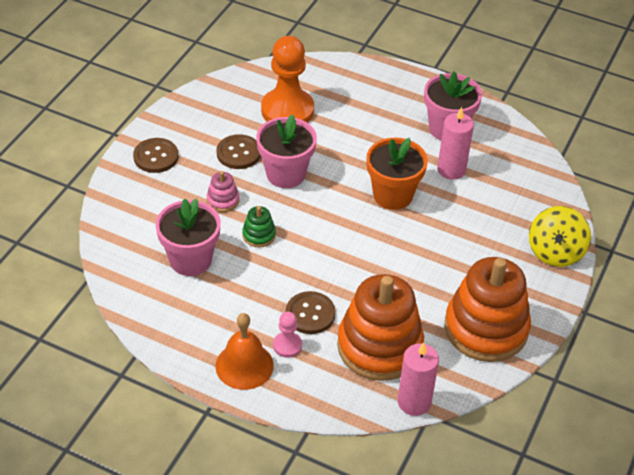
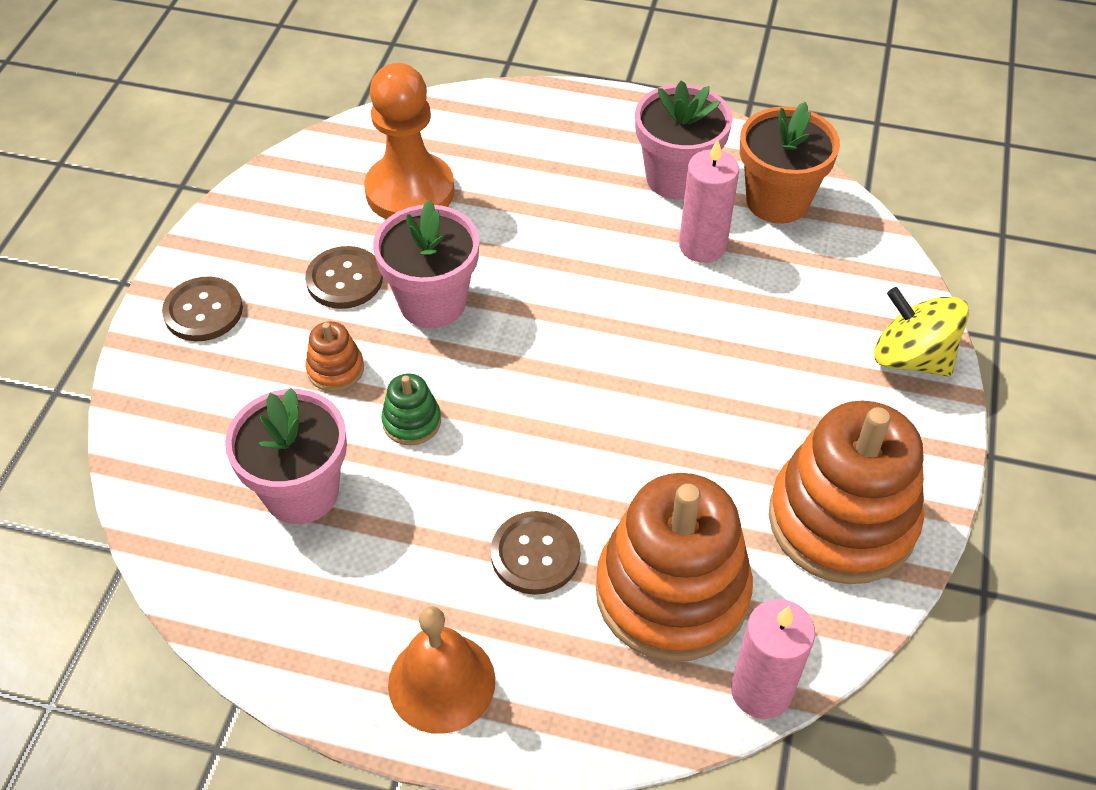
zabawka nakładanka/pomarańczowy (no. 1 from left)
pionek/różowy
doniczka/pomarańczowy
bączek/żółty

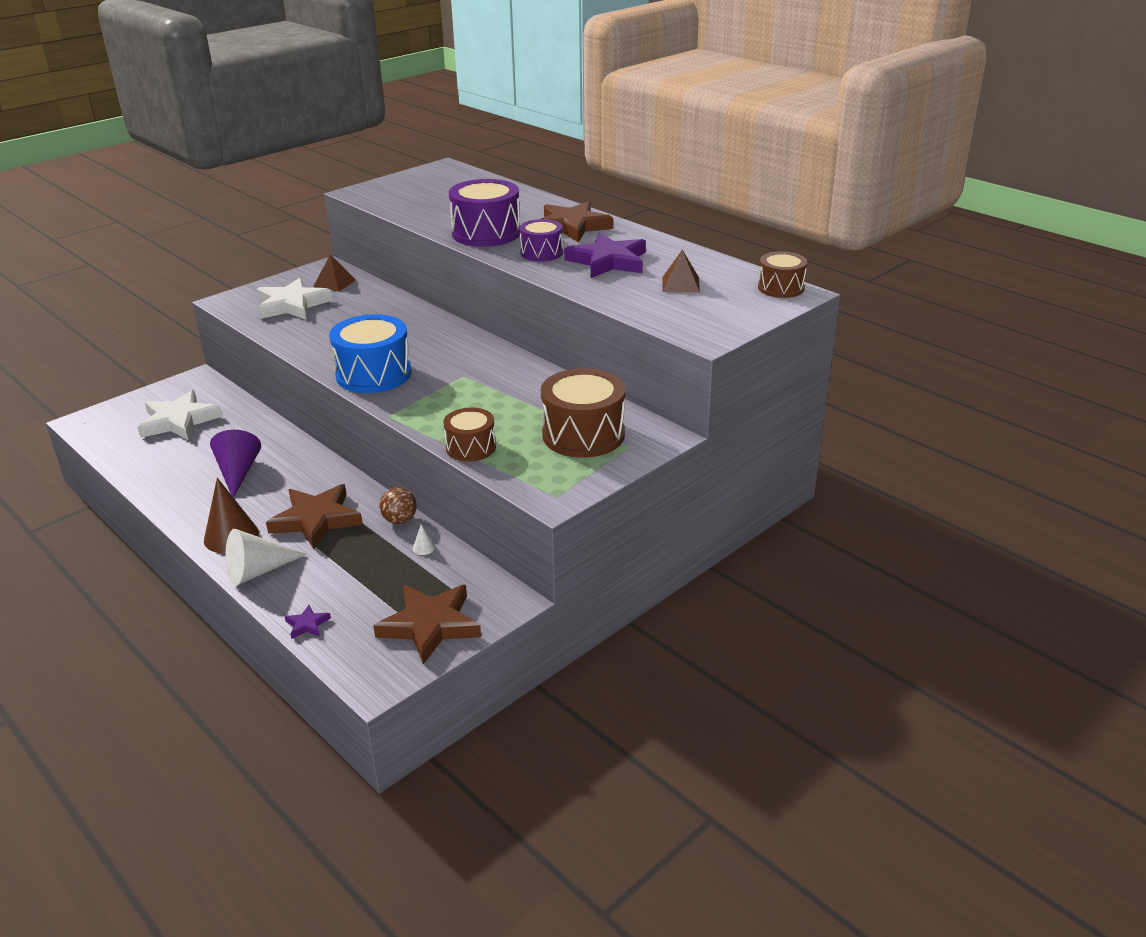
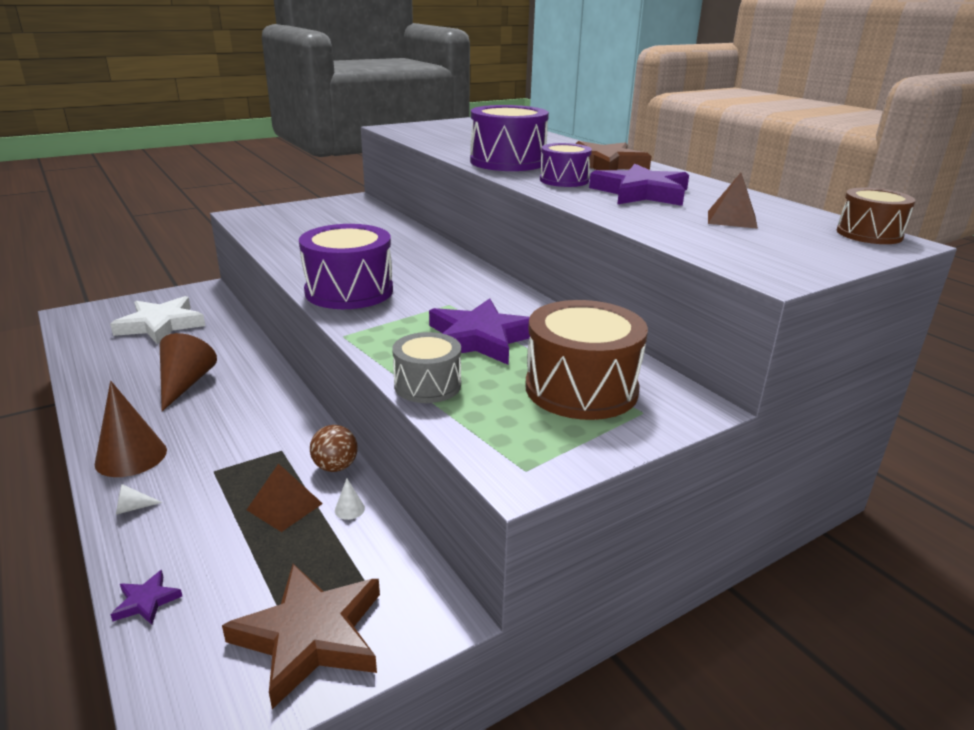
stożek/brązowy (no. 2 from left)
stożek/biały (no. 1 from left)
gwiazda/biały (no. 2 from left in the first image)
gwiazda/brązowy (no. 1 from left in the first image)
piramida/brązowy (no. 1 from left)
bęben/fioletowy (no. 1 from left)
bęben/szary
gwiazda/fioletowy (no. 2 from left)

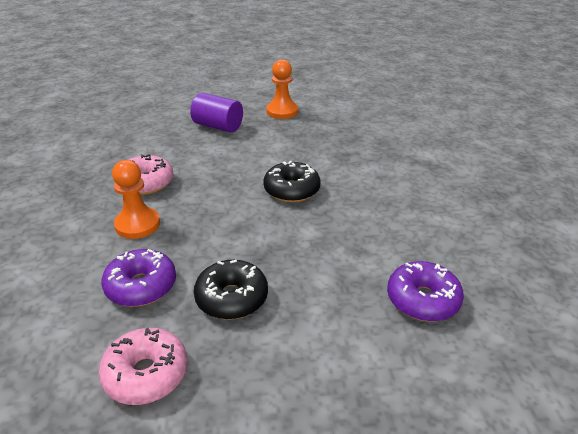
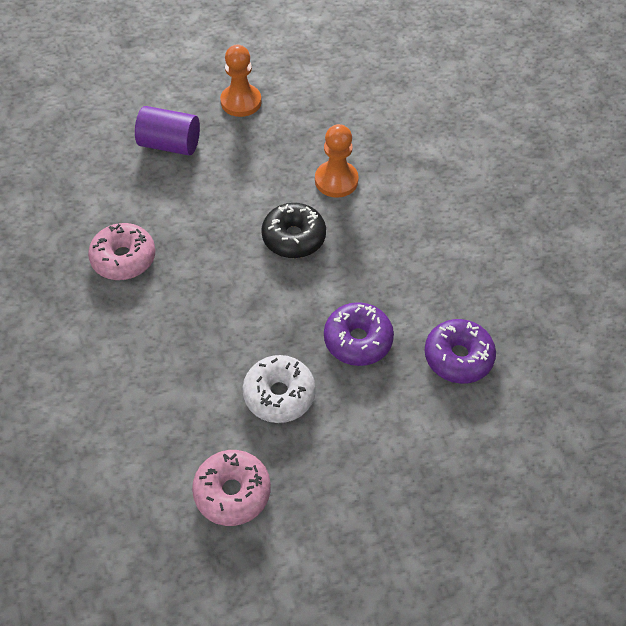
donut/fioletowy (no. 1 from left)
pionek/pomarańczowy (no. 2 from left)
donut/biały

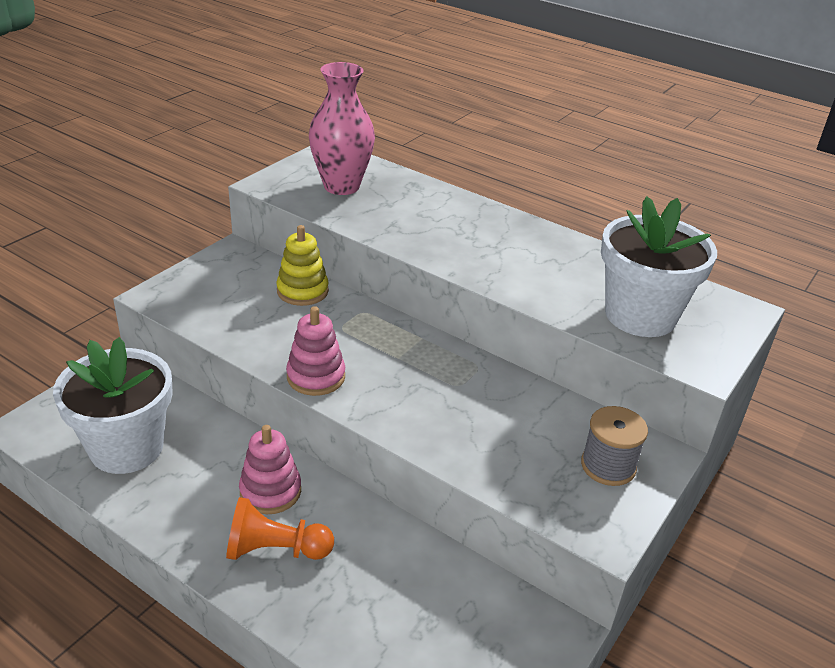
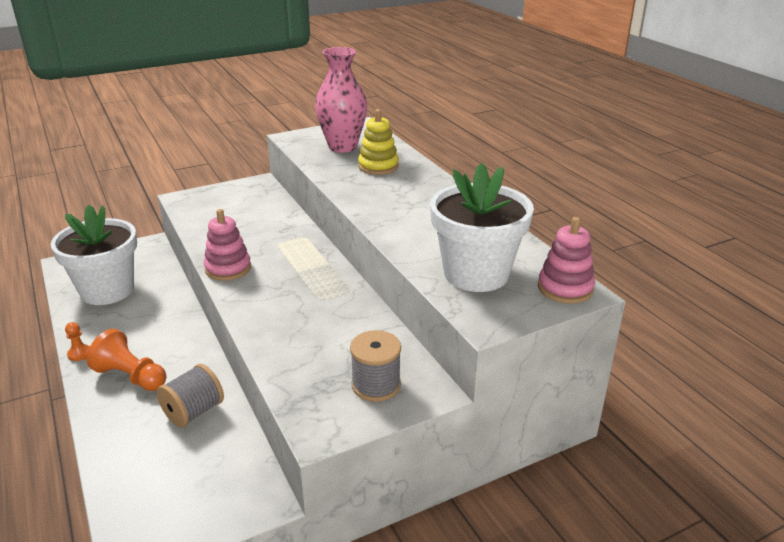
zabawka nakładanka/różowy (no. 2 from left)
zabawka nakładanka/żółty
pionek/pomarańczowy (no. 1 from left)
szpulka/szary (no. 1 from left)

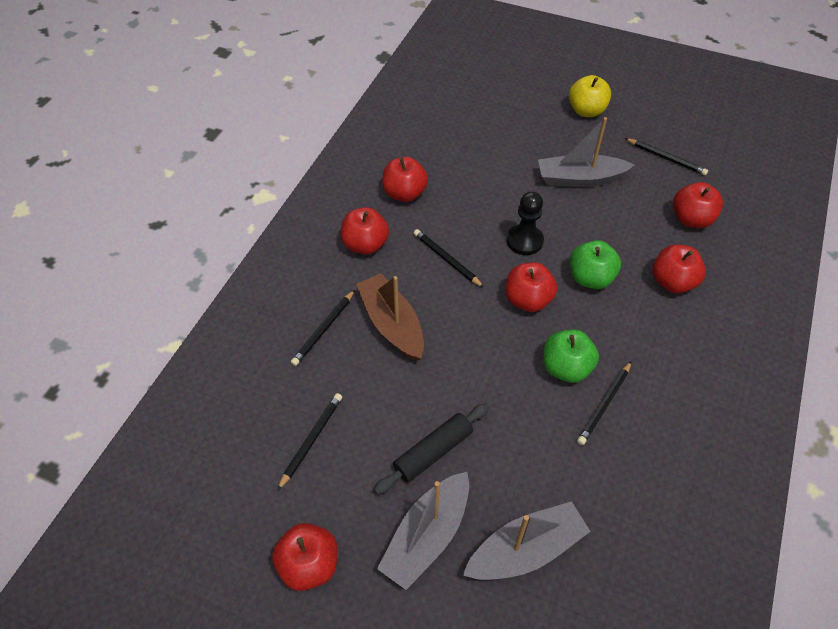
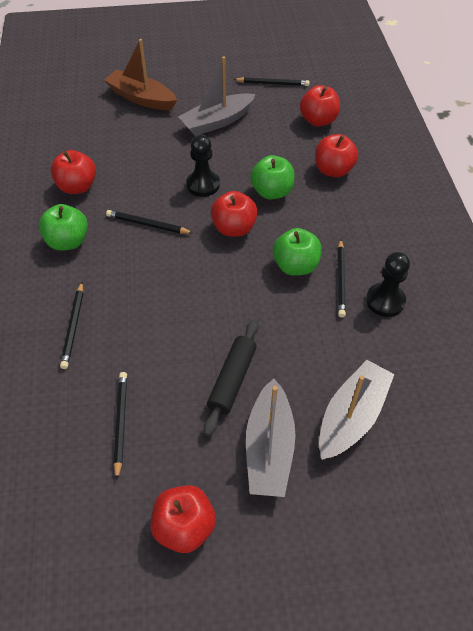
jabłko/zielony (no. 1 from left)
łódka/brązowy
jabłko/żółty
pionek/czarny (no. 2 from left)

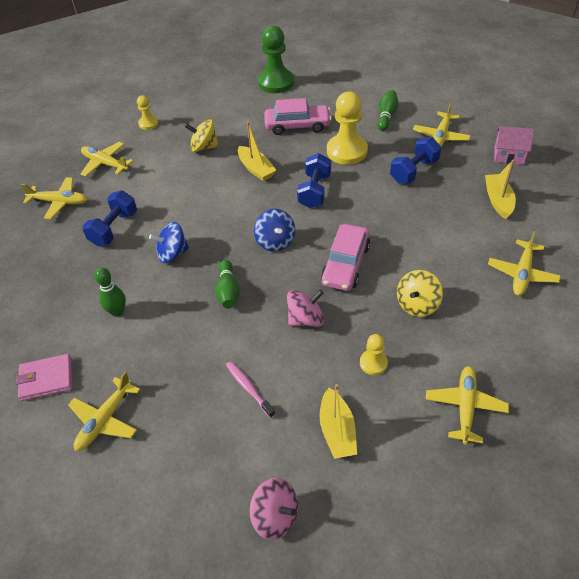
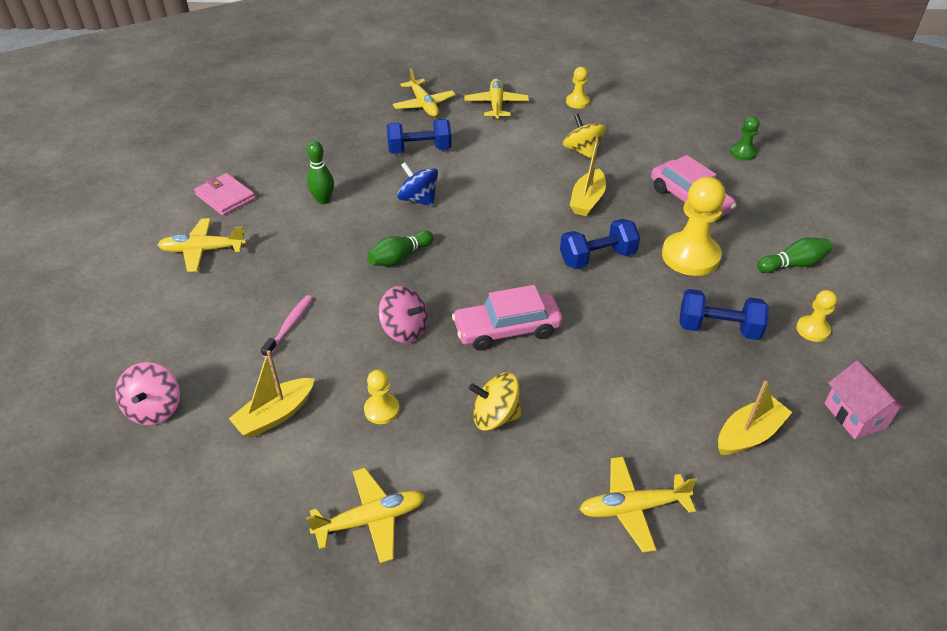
bączek/niebieski (no. 2 from left in the first image)
pionek/zielony
pionek/żółty (no. 4 from left)

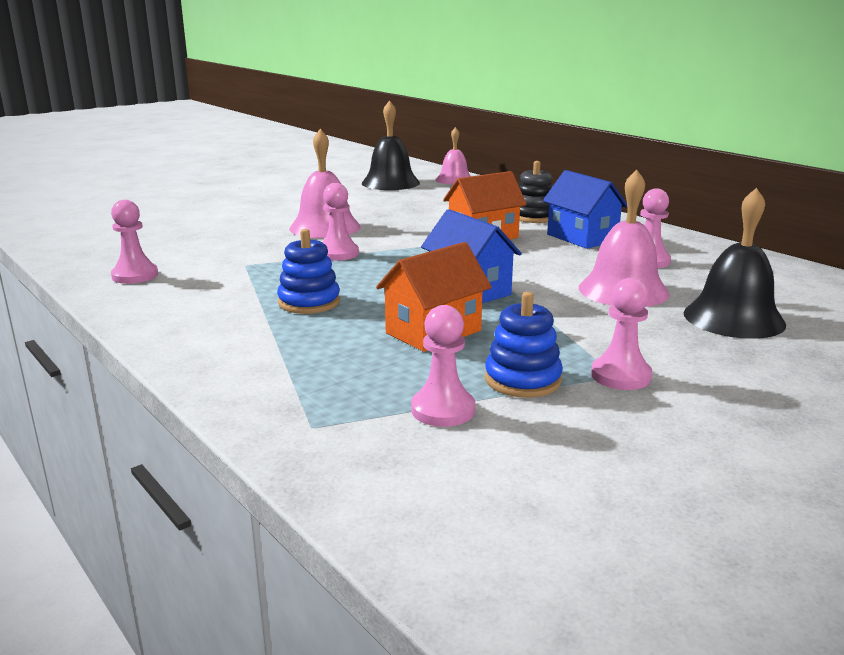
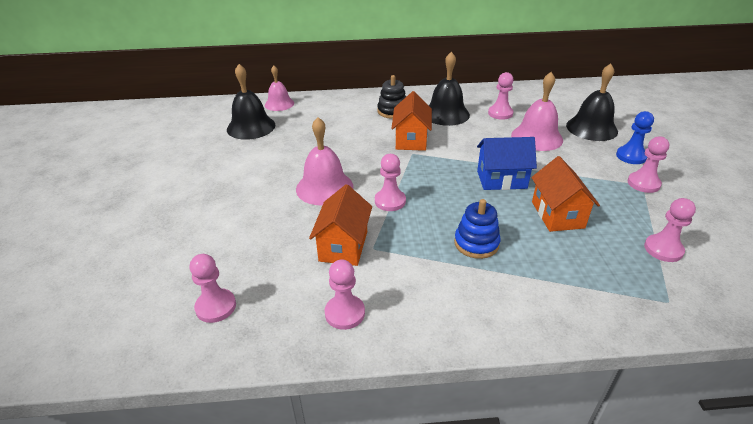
zabawka nakładanka/niebieski (no. 2 from left in the first image)
dzwonek/czarny (no. 2 from left)
pionek/różowy (no. 1 from left)
domek/pomarańczowy (no. 1 from left)
pionek/niebieski

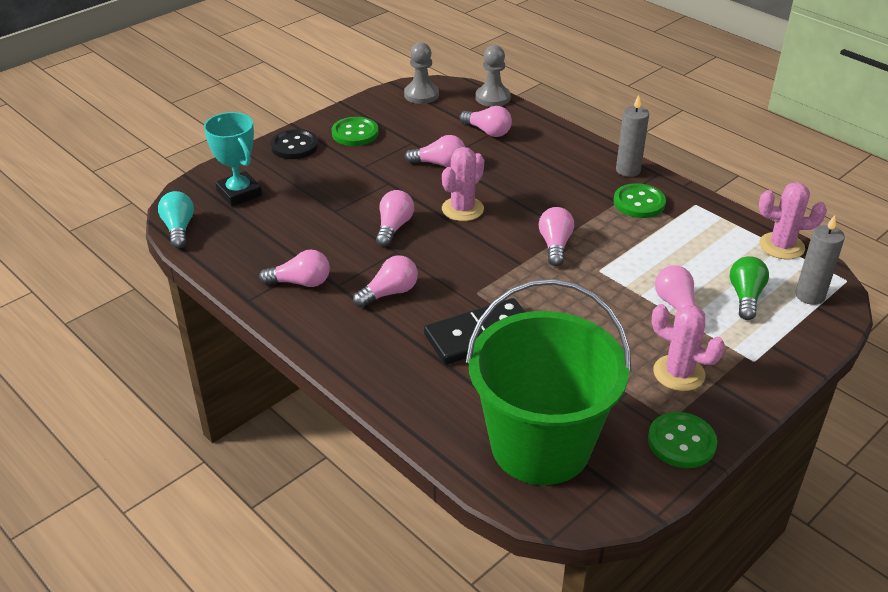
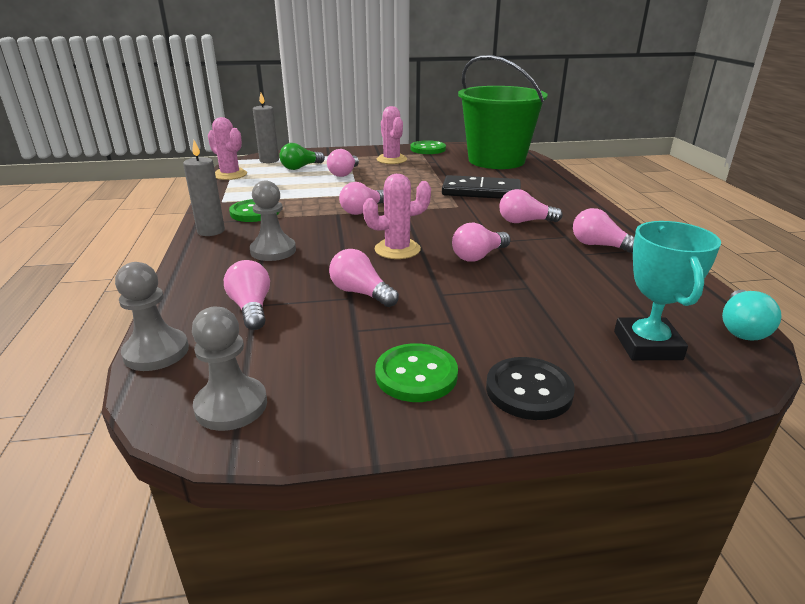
pionek/szary (no. 3 from left)

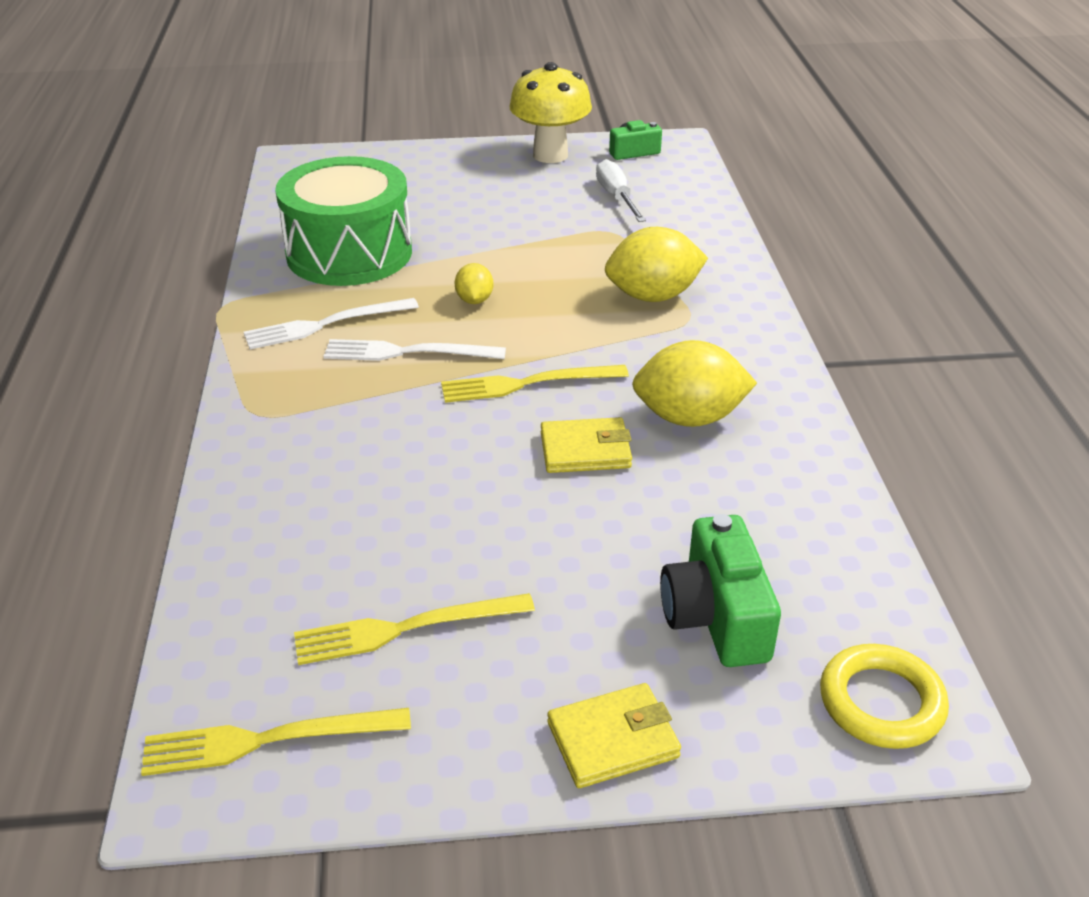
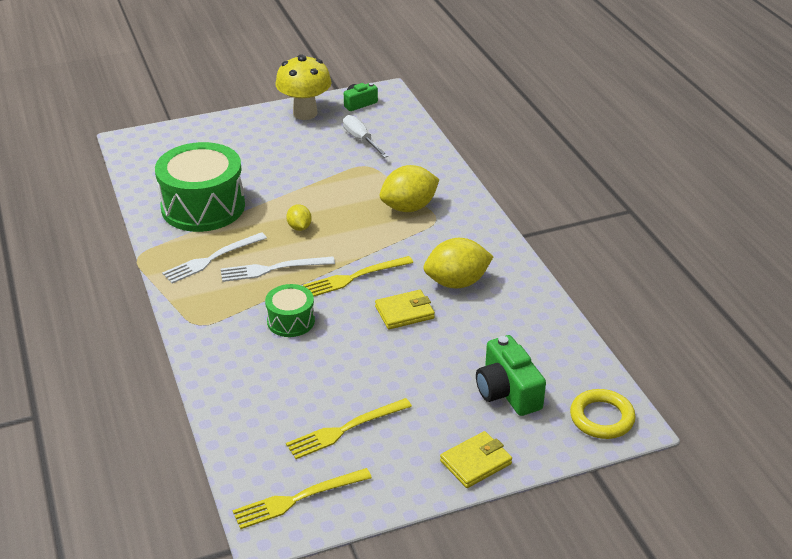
bęben/zielony (no. 2 from left)

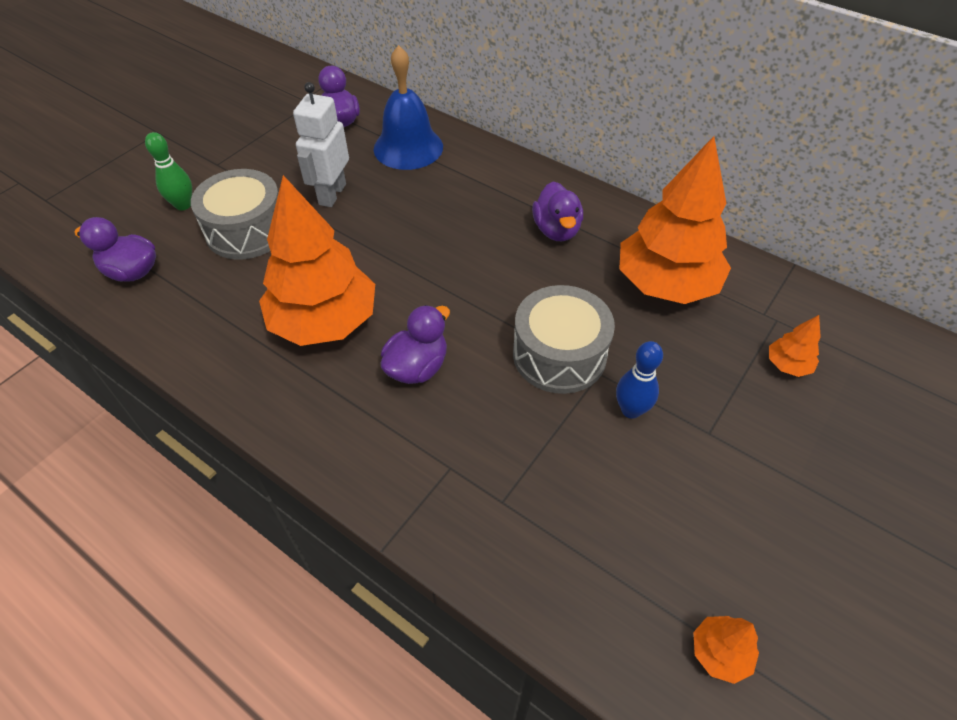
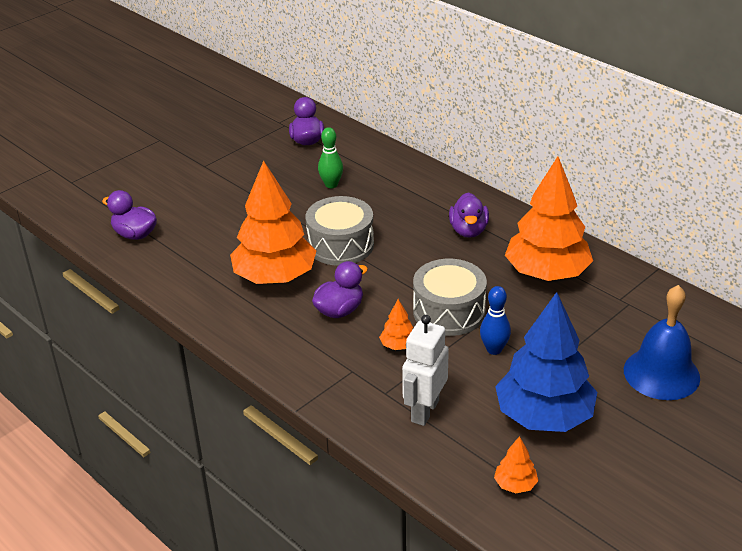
kręgiel/zielony
bęben/szary (no. 1 from left)
robot/biały
dzwonek/niebieski
drzewko/pomarańczowy (no. 2 from left)
drzewko/niebieski

